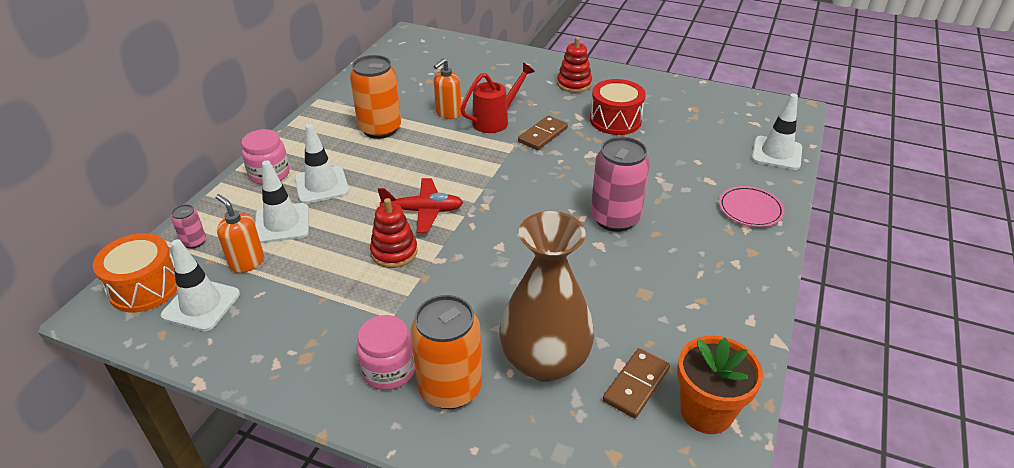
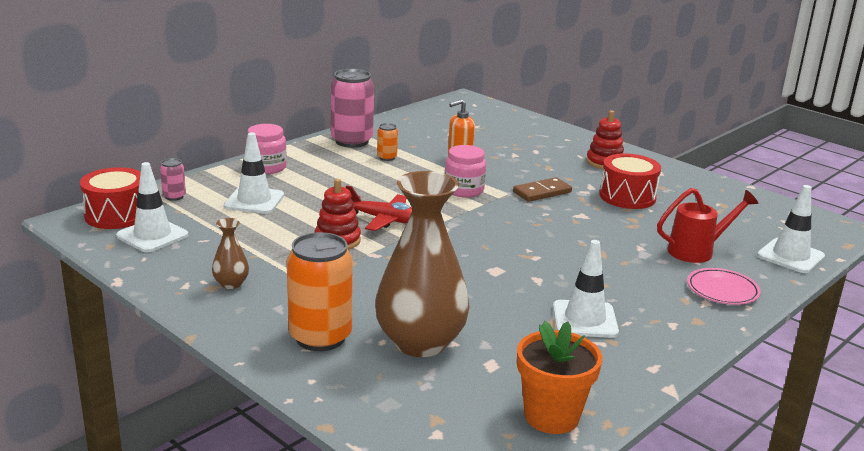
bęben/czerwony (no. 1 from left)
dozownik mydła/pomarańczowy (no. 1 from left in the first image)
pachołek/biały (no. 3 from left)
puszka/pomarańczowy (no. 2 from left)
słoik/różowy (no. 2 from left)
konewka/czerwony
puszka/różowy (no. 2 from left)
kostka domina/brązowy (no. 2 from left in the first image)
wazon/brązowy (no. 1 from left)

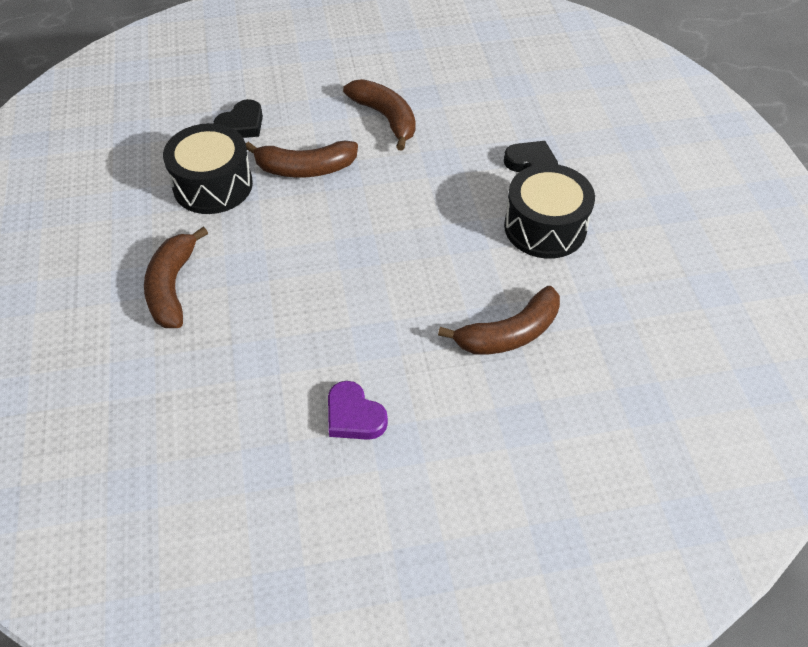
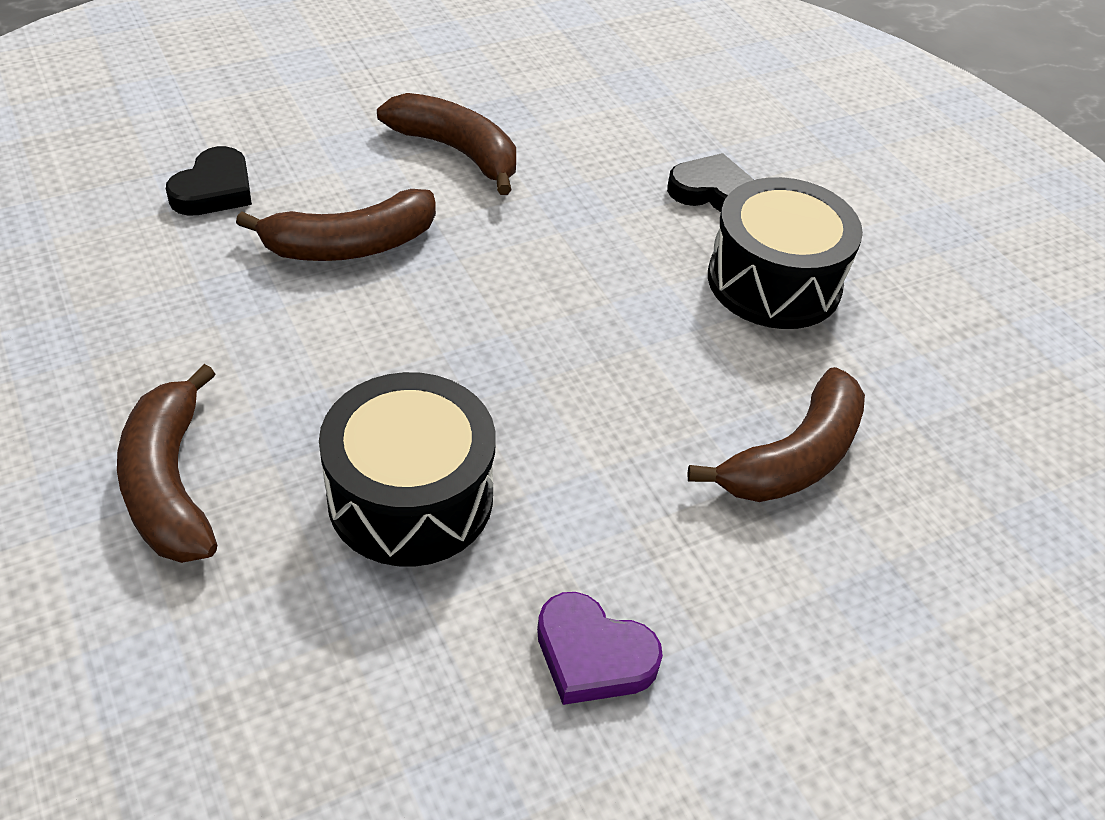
bęben/czarny (no. 1 from left)

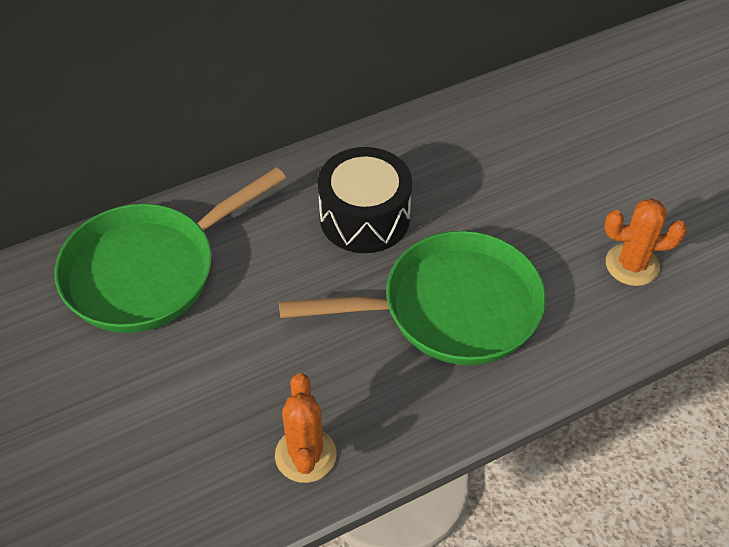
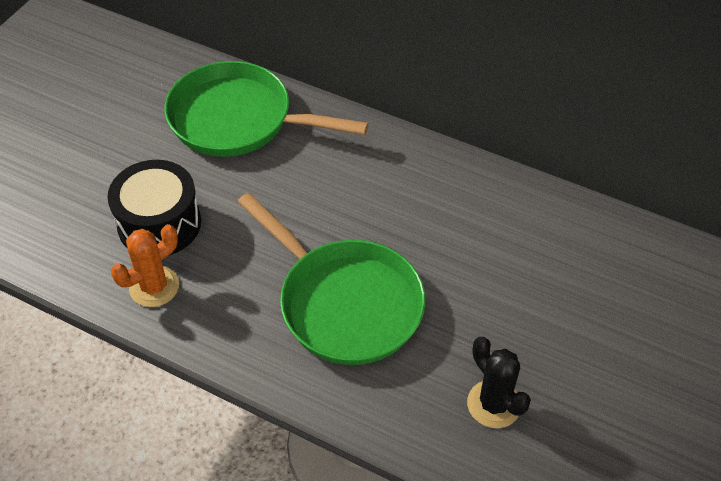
bęben/czarny
kaktus/czarny

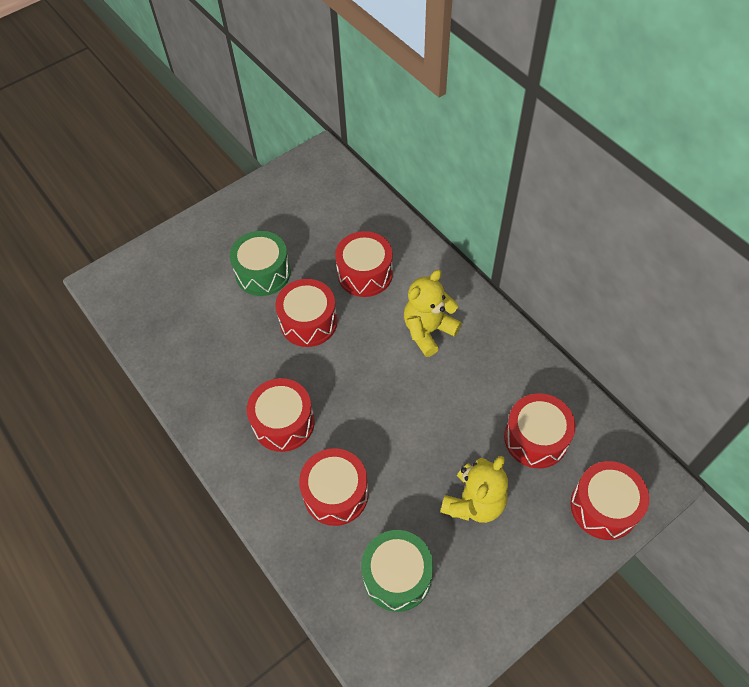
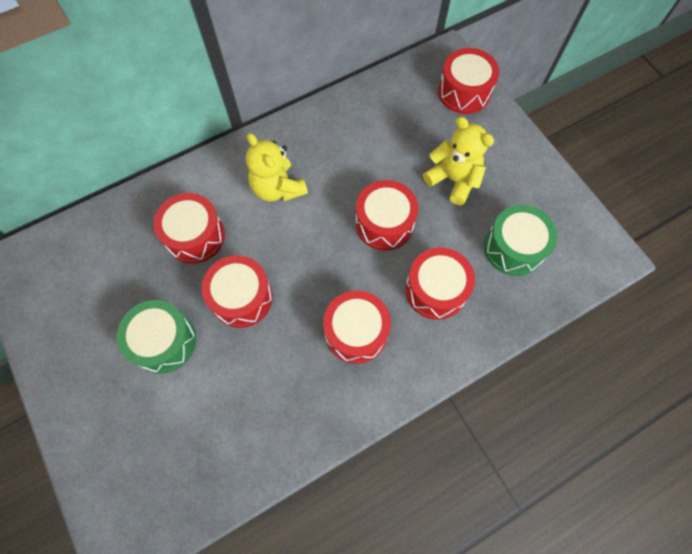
bęben/czerwony (no. 4 from left)

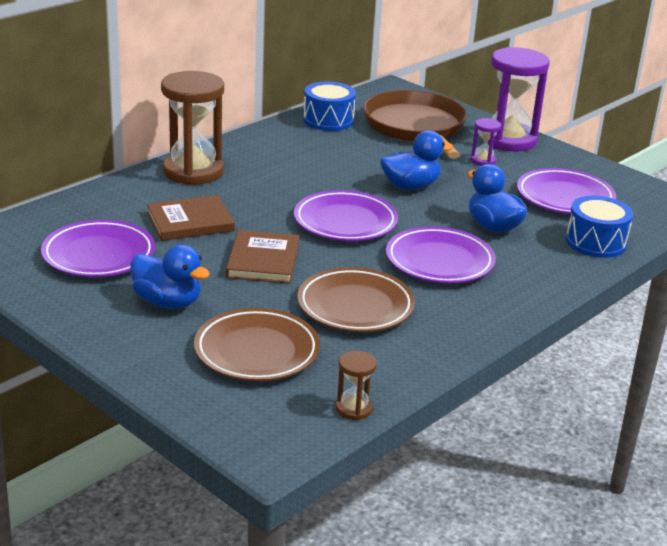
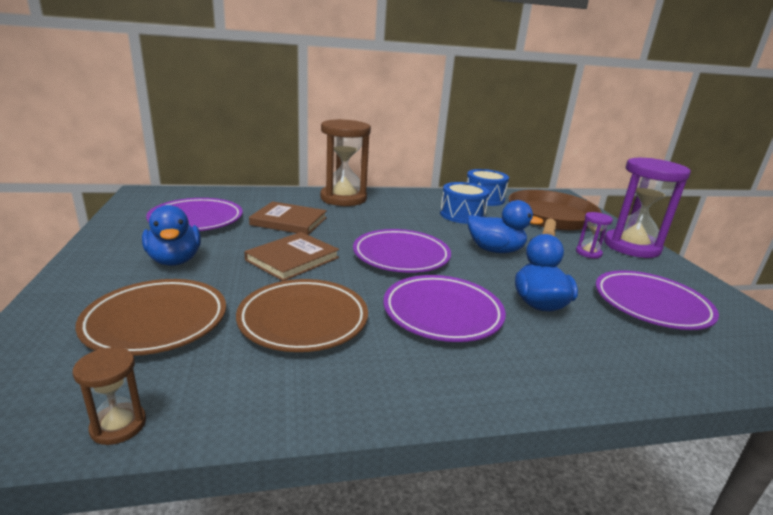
bęben/niebieski (no. 1 from left)

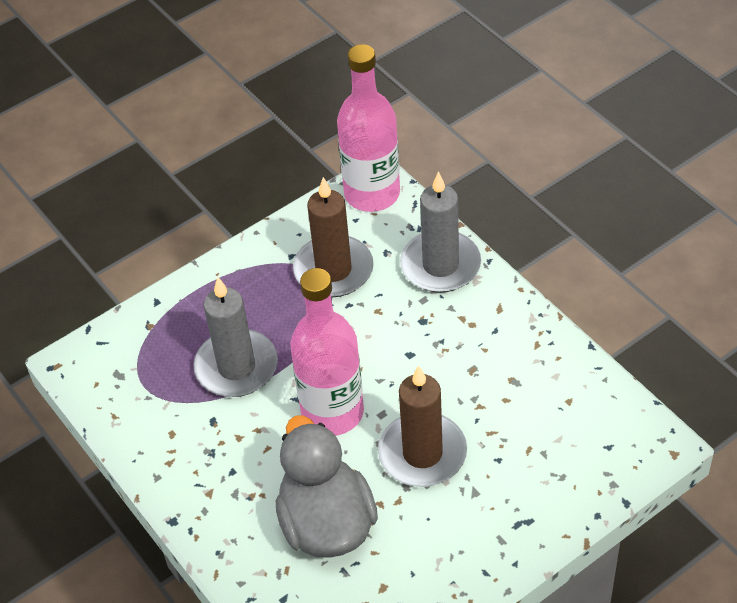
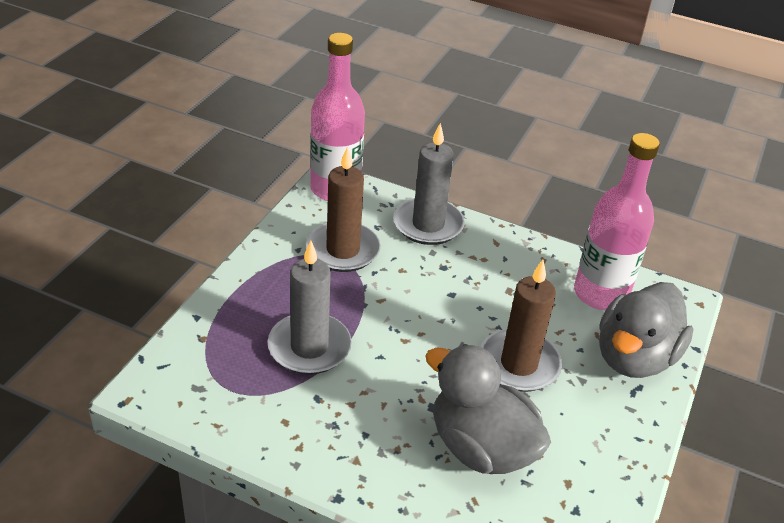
butelka/różowy (no. 2 from left)
kaczka/szary (no. 2 from left)

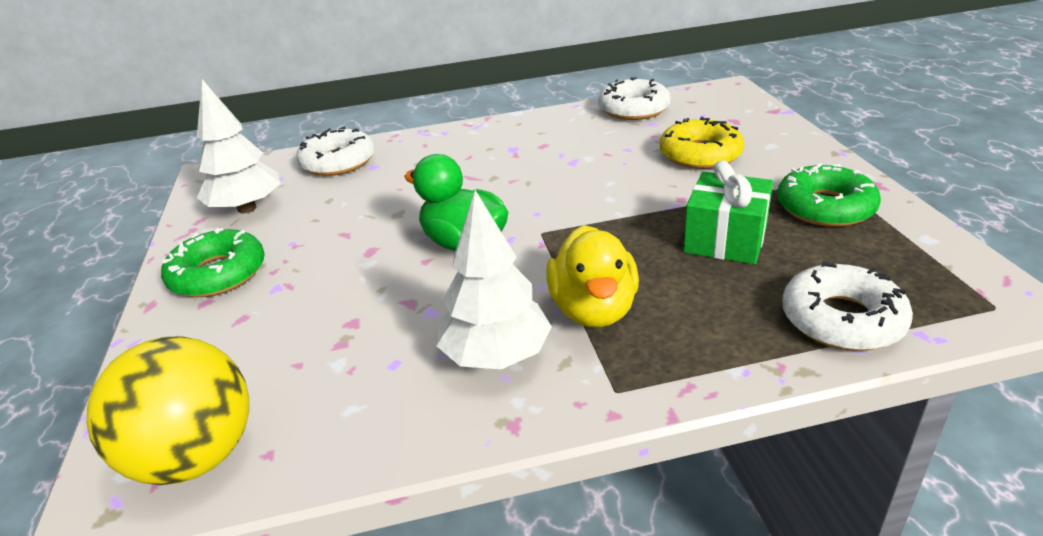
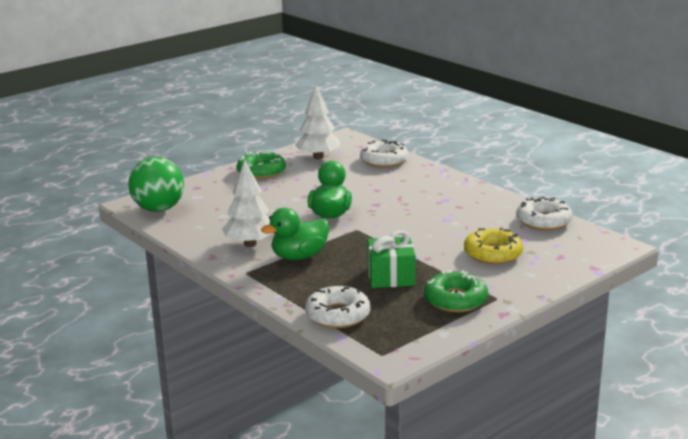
piłka/zielony
kaczka/zielony (no. 1 from left)

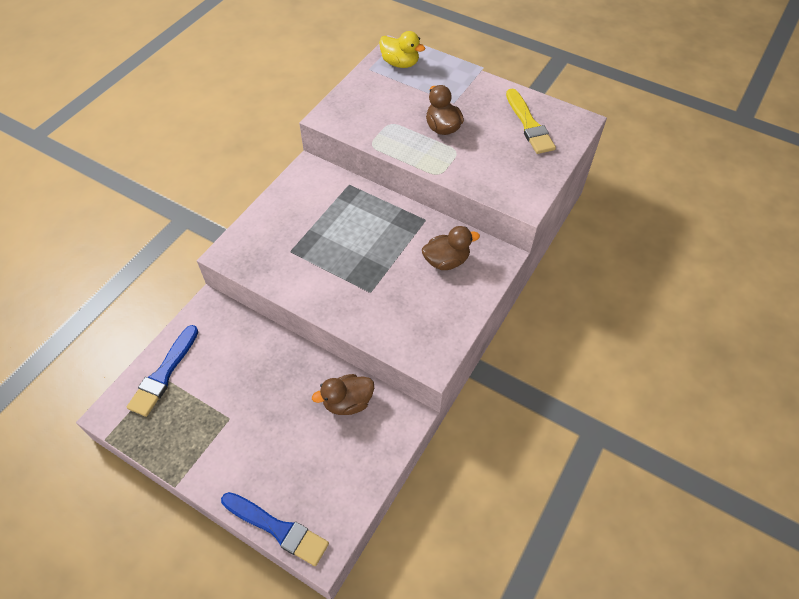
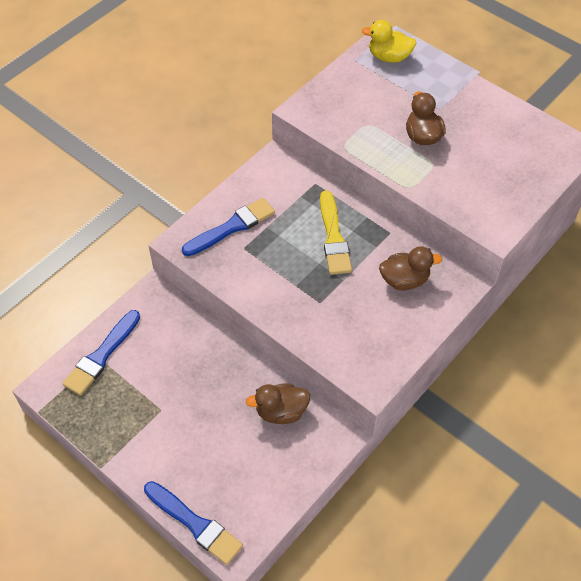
kaczka/żółty
pędzel/żółty
pędzel/niebieski (no. 3 from left)

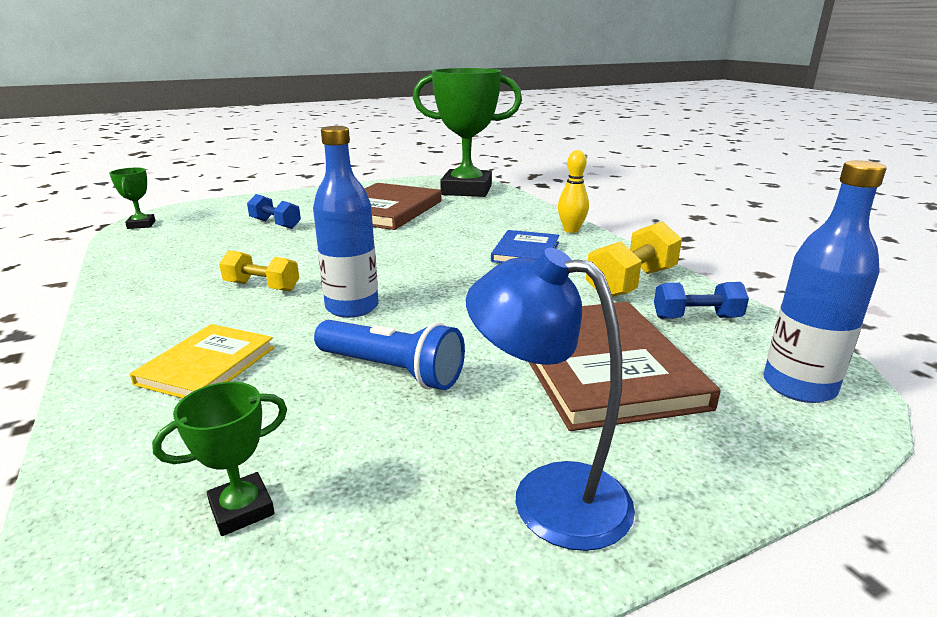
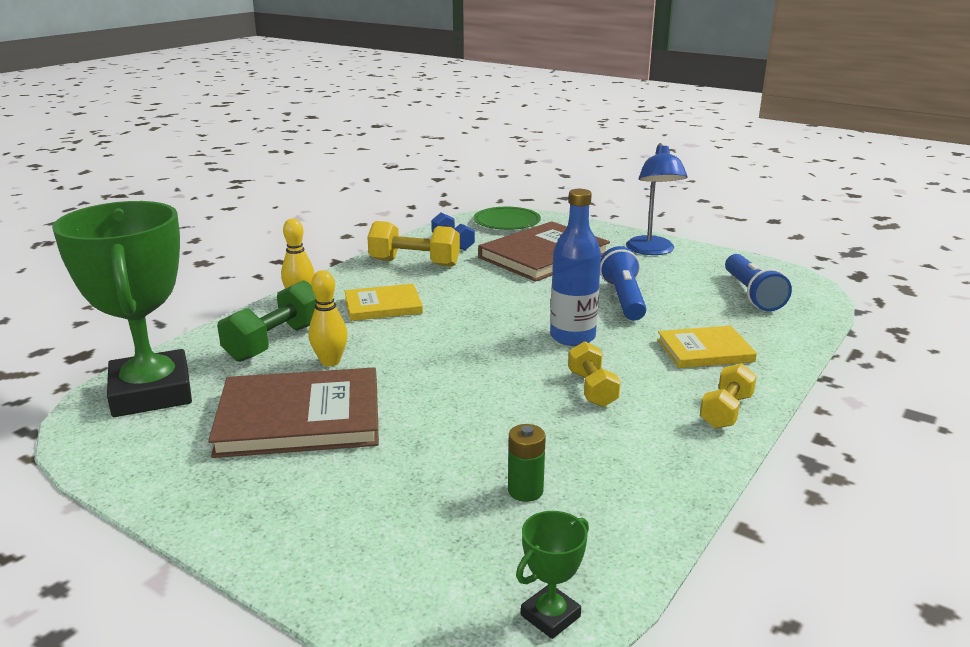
latarka/niebieski (no. 2 from left)
hantel/niebieski (no. 1 from left in the first image)
książka/żółty (no. 1 from left)
talerz/zielony
hantel/zielony
kręgiel/żółty (no. 2 from left)
bateria/zielony
hantel/żółty (no. 3 from left)

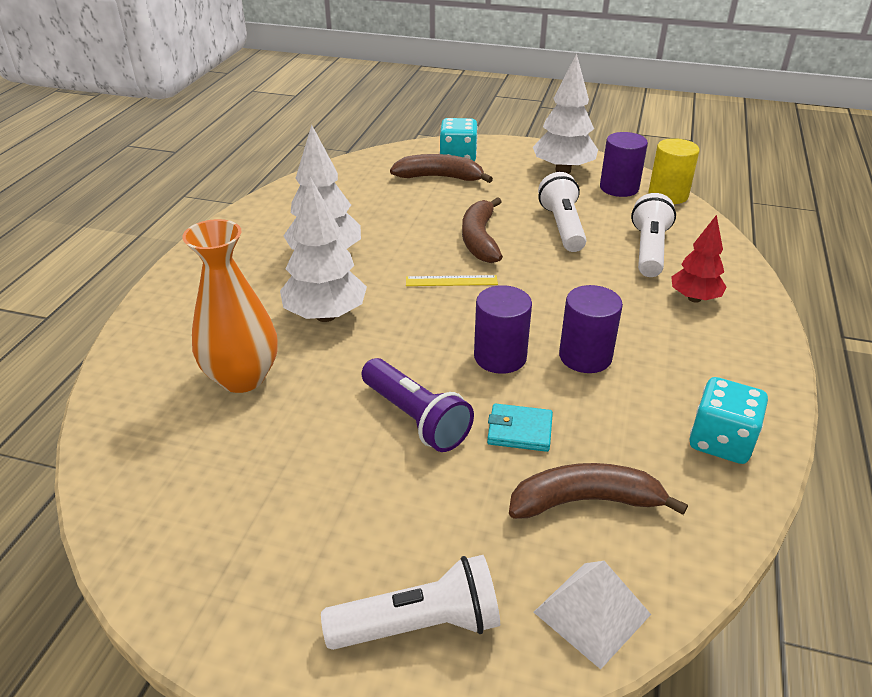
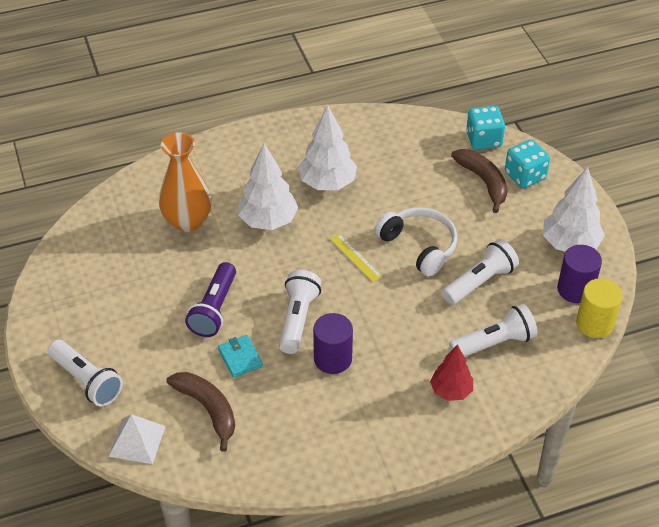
słuchawki/biały
latarka/biały (no. 2 from left)
kostka do gry/turkusowy (no. 1 from left)

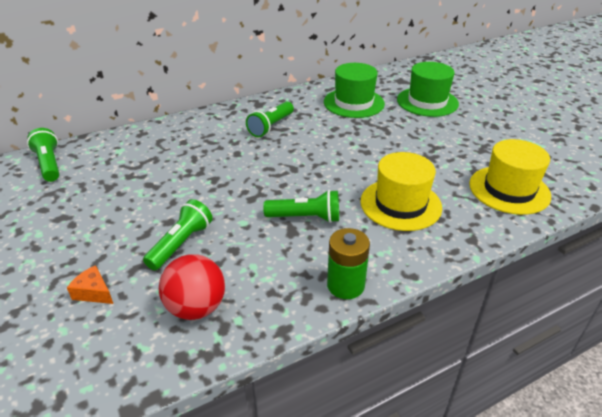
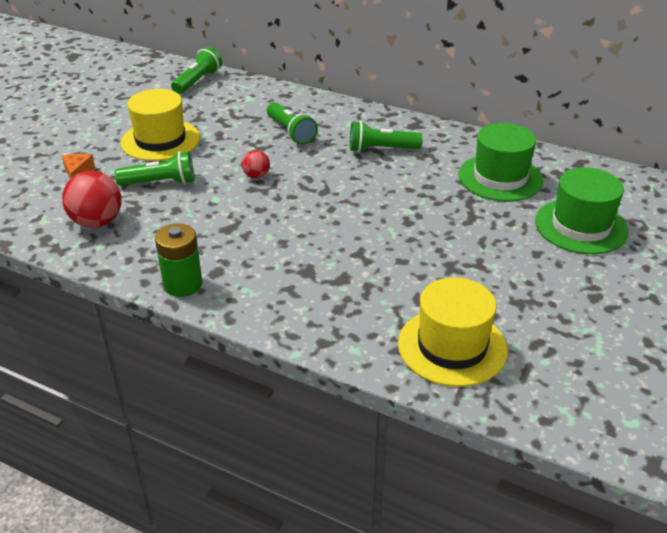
latarka/zielony (no. 3 from left)
kapelusz/żółty (no. 1 from left)
piłka/czerwony (no. 2 from left)

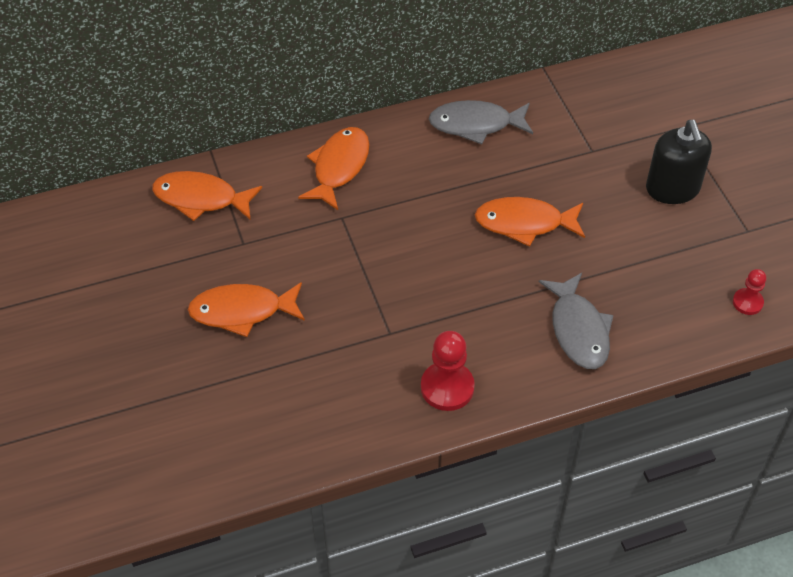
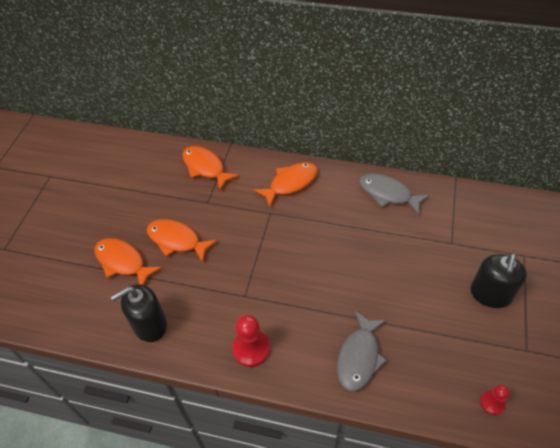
ryba/pomarańczowy (no. 1 from left)
dozownik mydła/czarny (no. 1 from left)

